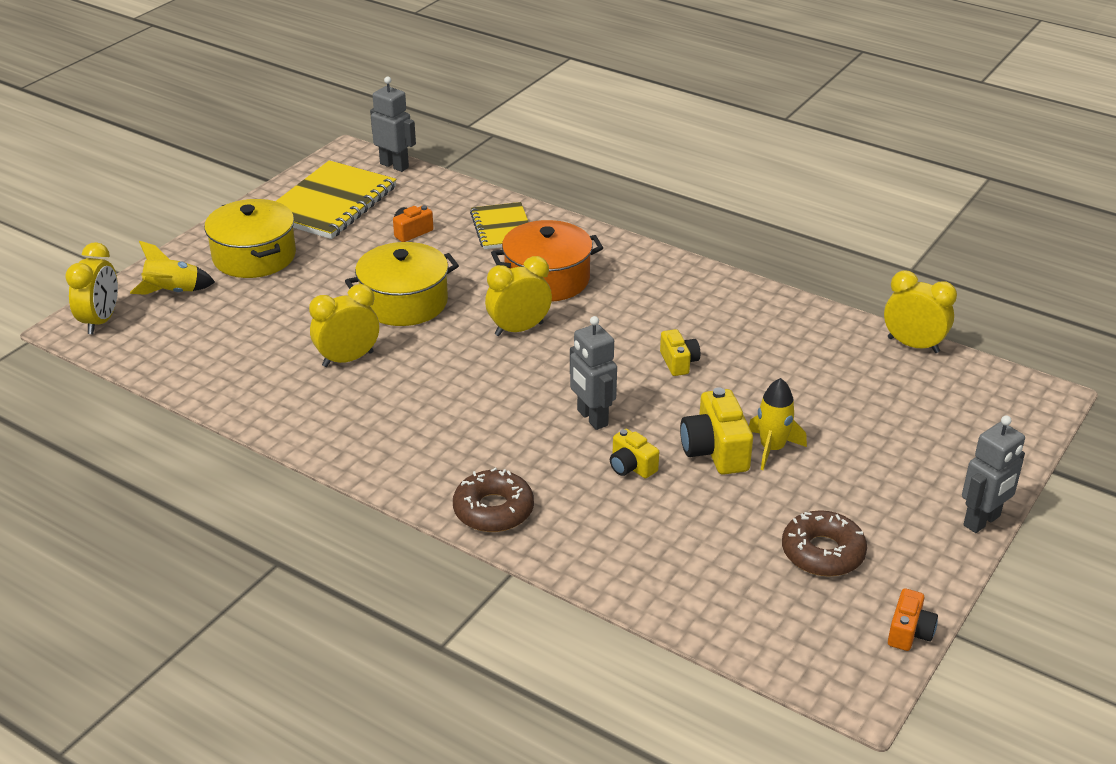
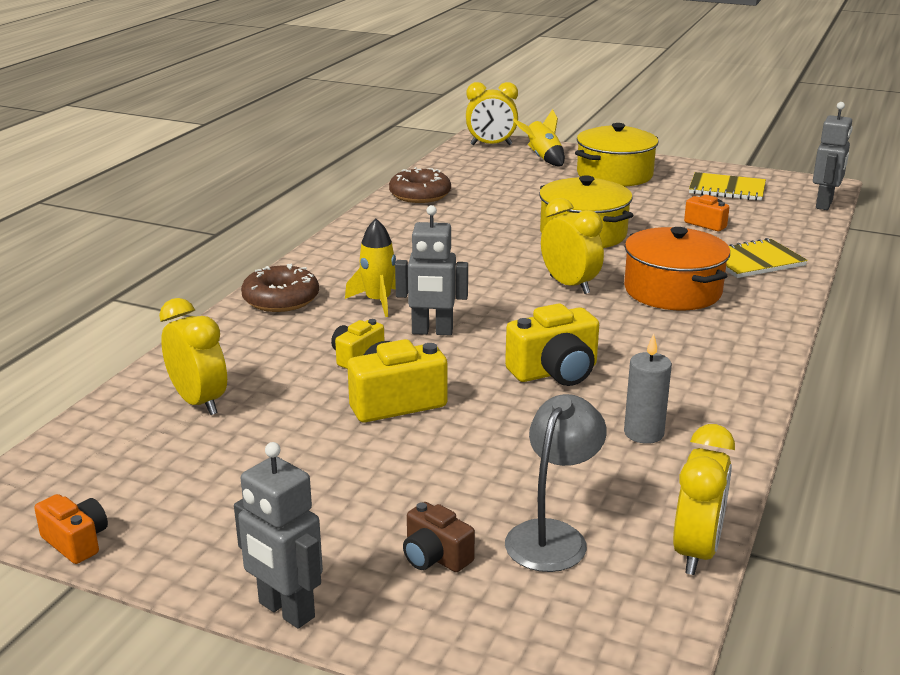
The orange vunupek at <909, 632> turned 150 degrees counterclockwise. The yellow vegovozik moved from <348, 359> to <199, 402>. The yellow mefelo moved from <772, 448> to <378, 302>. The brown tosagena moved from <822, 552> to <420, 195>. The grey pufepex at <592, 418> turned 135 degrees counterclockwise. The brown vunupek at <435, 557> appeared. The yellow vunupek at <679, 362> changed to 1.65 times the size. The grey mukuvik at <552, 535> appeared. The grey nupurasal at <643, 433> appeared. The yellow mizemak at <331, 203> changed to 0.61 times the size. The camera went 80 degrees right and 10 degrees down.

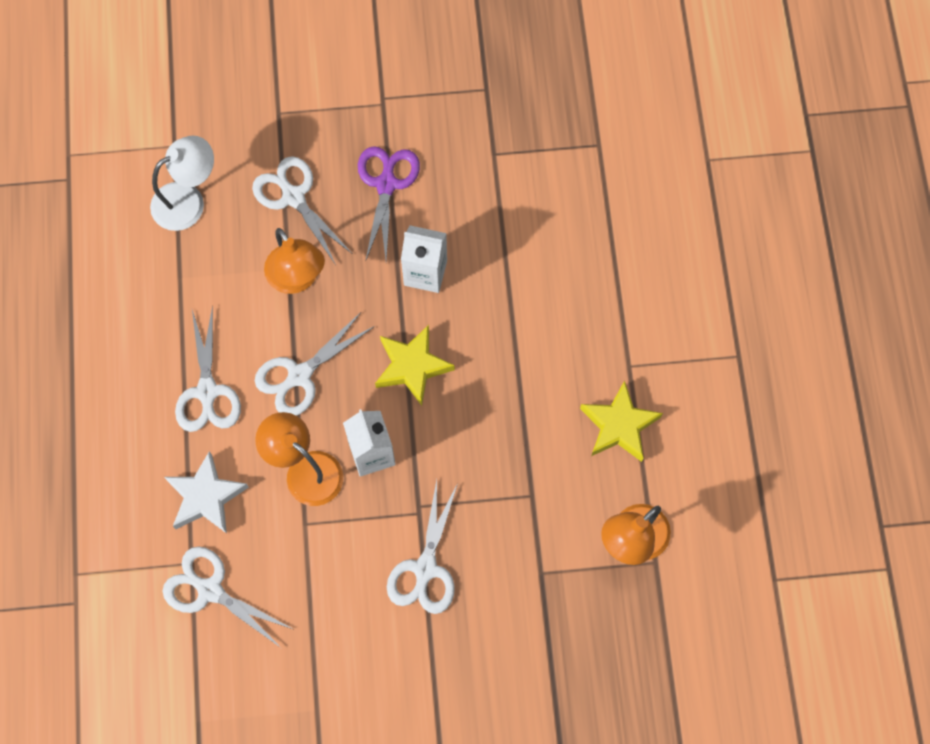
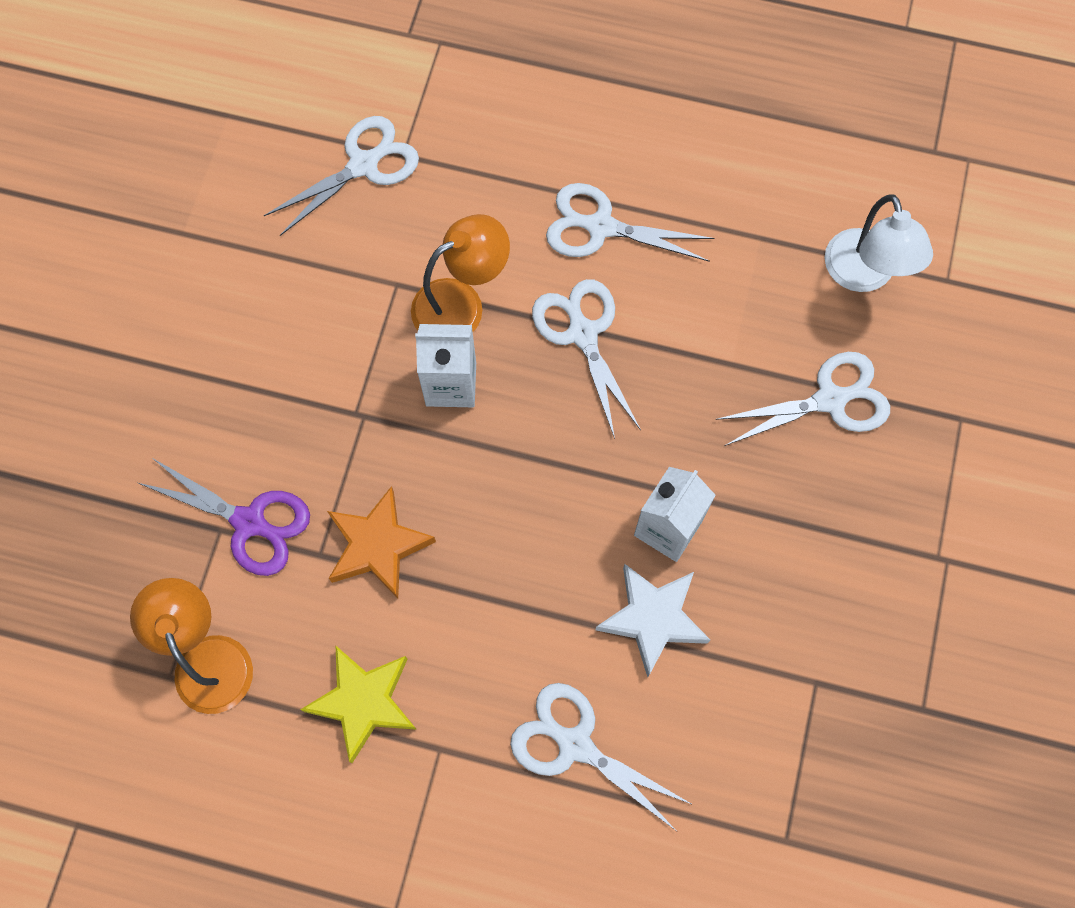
The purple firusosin moved from <386, 184> to <250, 523>. The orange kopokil at <378, 546> appeared. The white firusosin moved from <425, 569> to <574, 744>. The white kopokil moved from <205, 497> to <653, 618>. The orange mukuvik at <297, 279> disappeared. The yellow kopokil at <412, 366> disappeared. The camera went 110 degrees right and 0 degrees up.

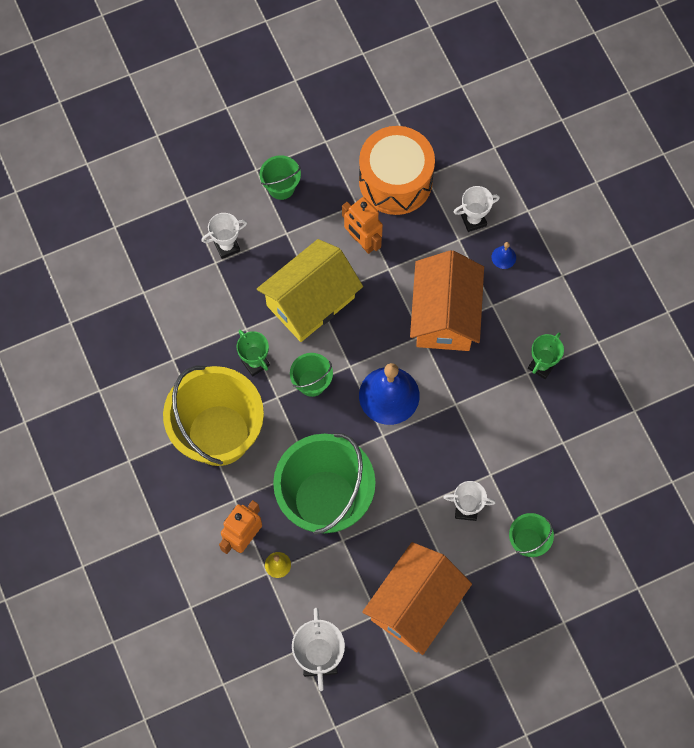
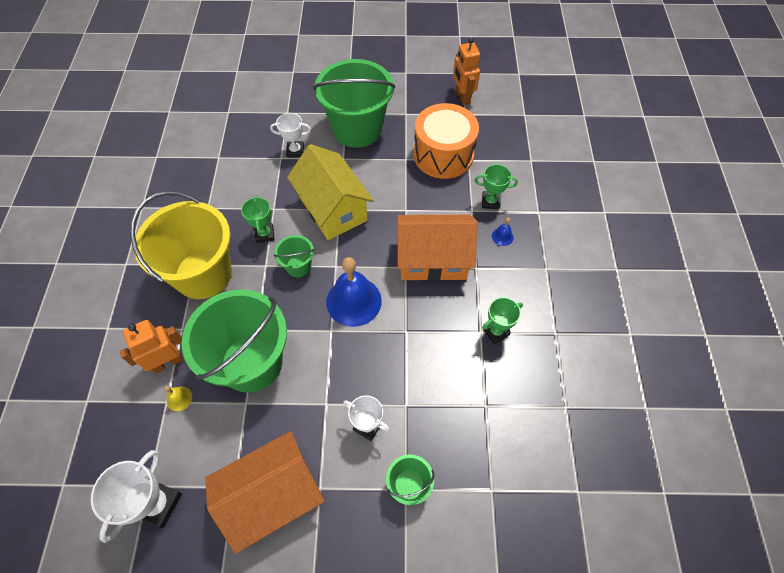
The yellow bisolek at <310, 301> turned 75 degrees clockwise. The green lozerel at <281, 187> changed to 2.24 times the size. The orange bisolek at <445, 315> turned 60 degrees clockwise. The orange pufepex moved from <362, 241> to <462, 97>. The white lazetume at <473, 220> became the green lazetume at <490, 202>. The camera went 25 degrees right and 10 degrees down.

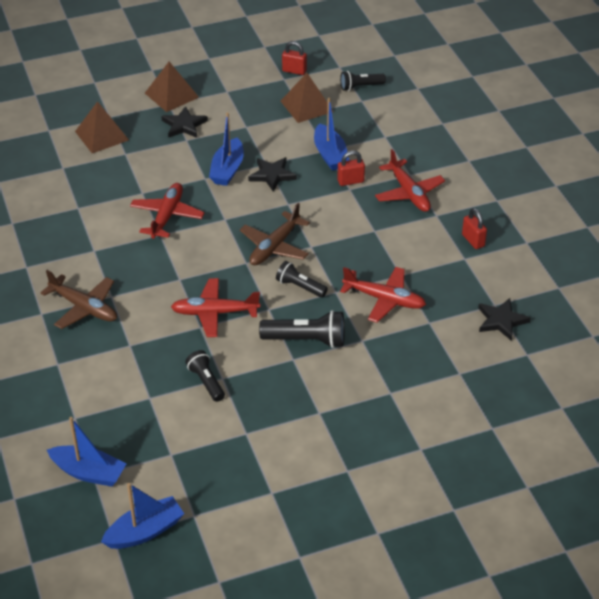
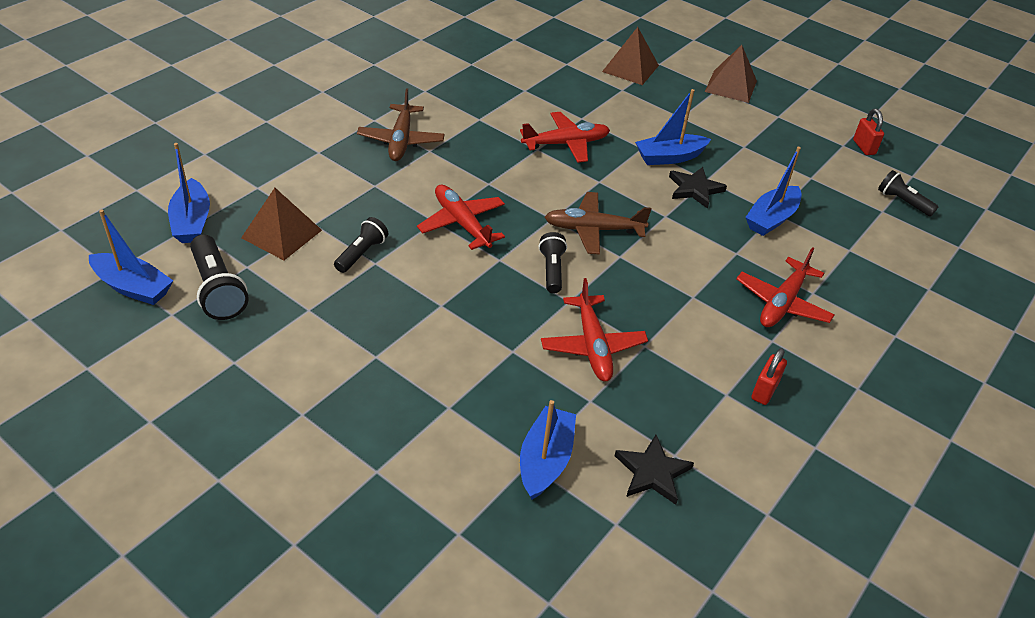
The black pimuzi moved from <306, 340> to <218, 290>. The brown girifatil moved from <306, 106> to <281, 234>. The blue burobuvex at <545, 460> appeared. The black kopokil at <184, 125> disappeared. The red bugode at <350, 181> disappeared. The camera went 55 degrees right and 0 degrees up.

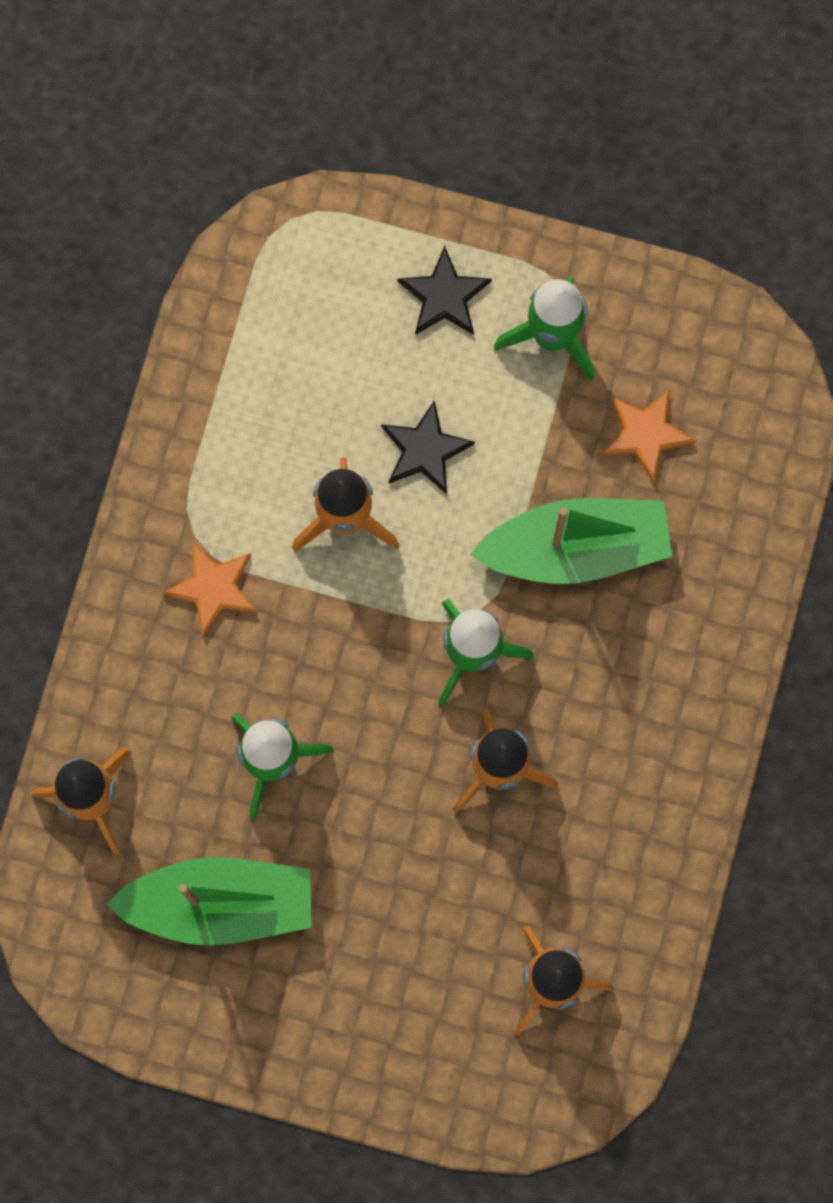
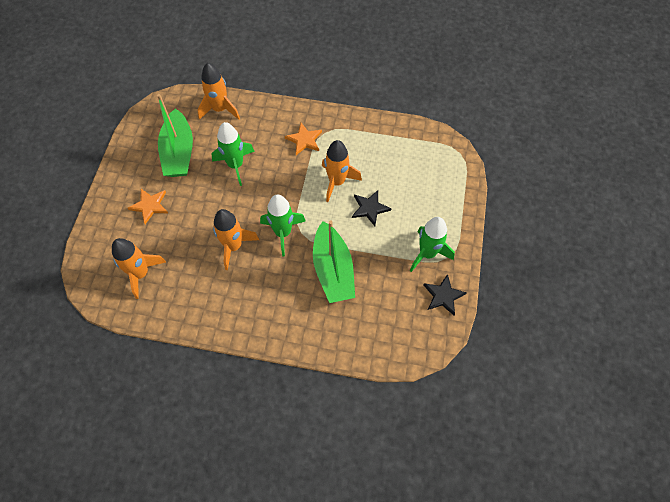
The orange kopokil moved from <645, 434> to <150, 206>. The black kopokil moved from <444, 296> to <443, 296>. The camera went 85 degrees right and 15 degrees down.

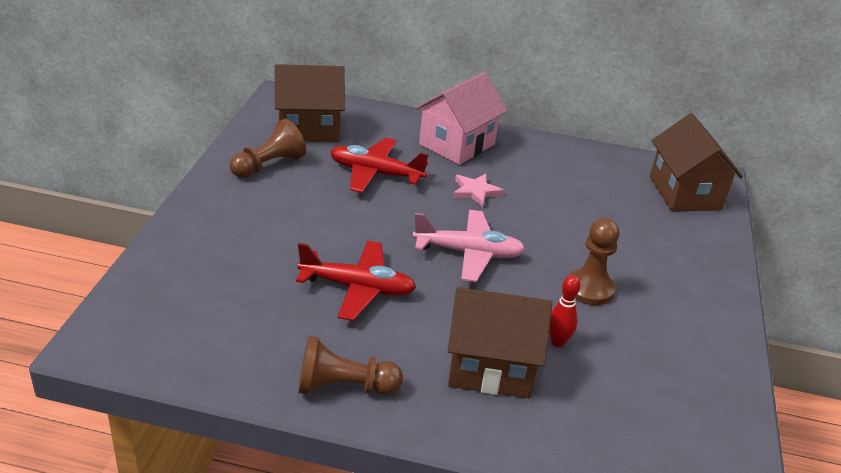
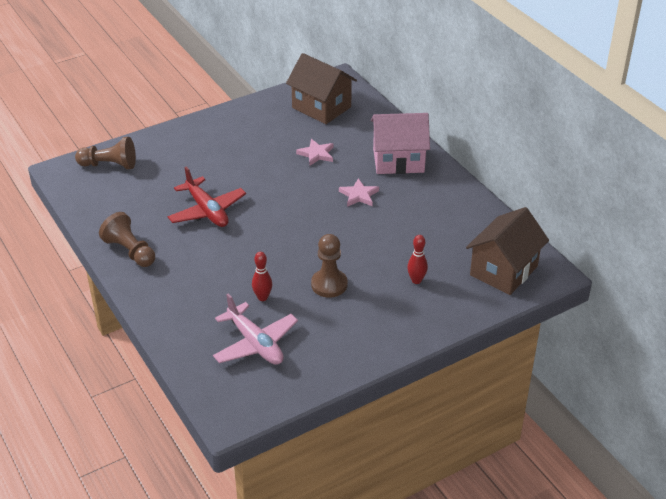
The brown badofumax moved from <268, 165> to <109, 165>. The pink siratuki moved from <468, 253> to <255, 343>. The red siratuki at <375, 173> was replaced by the pink kopokil at <316, 154>. The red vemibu at <416, 280> appeared. The brown bisolek at <491, 367> disappeared. The camera went 50 degrees right and 5 degrees up.

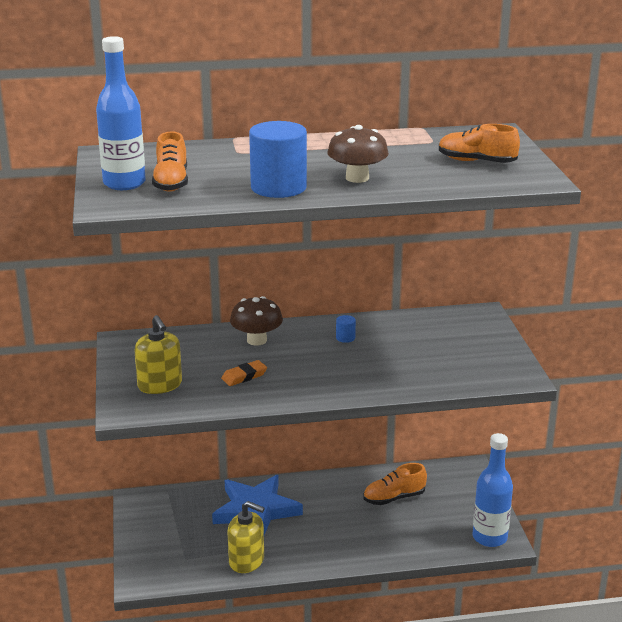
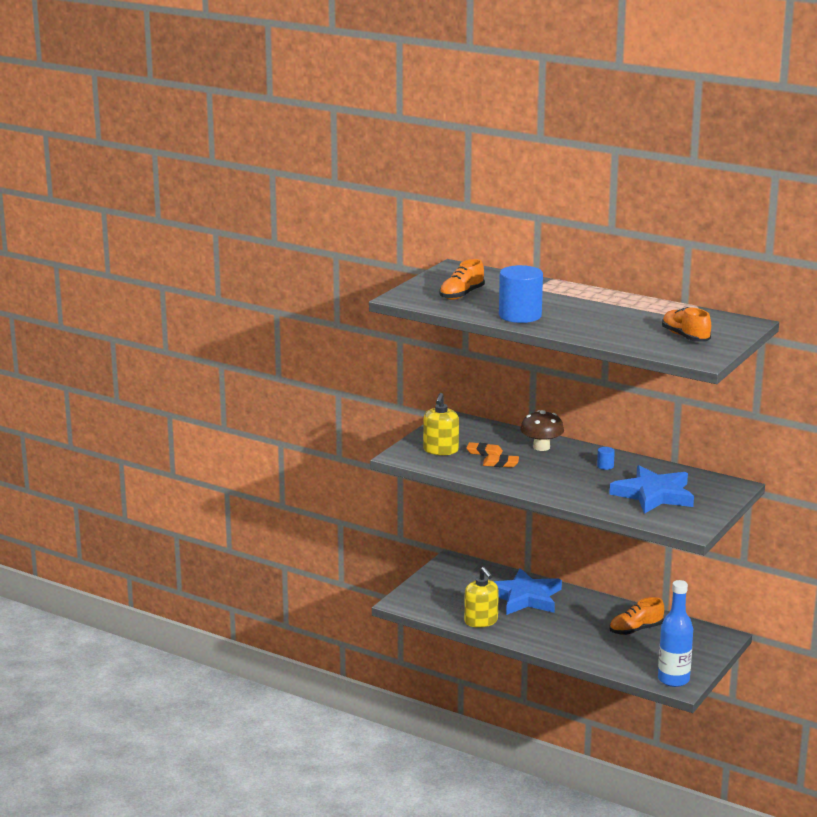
The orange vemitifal at <484, 452> appeared. The blue kopokil at <654, 495> appeared. The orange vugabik at <394, 498> turned 45 degrees counterclockwise. The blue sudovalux at <124, 183> disappeared. The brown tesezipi at <357, 178> disappeared. The camera went 40 degrees right and 5 degrees down.

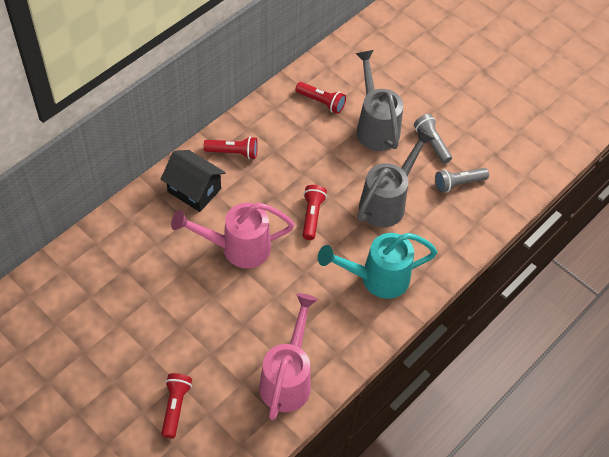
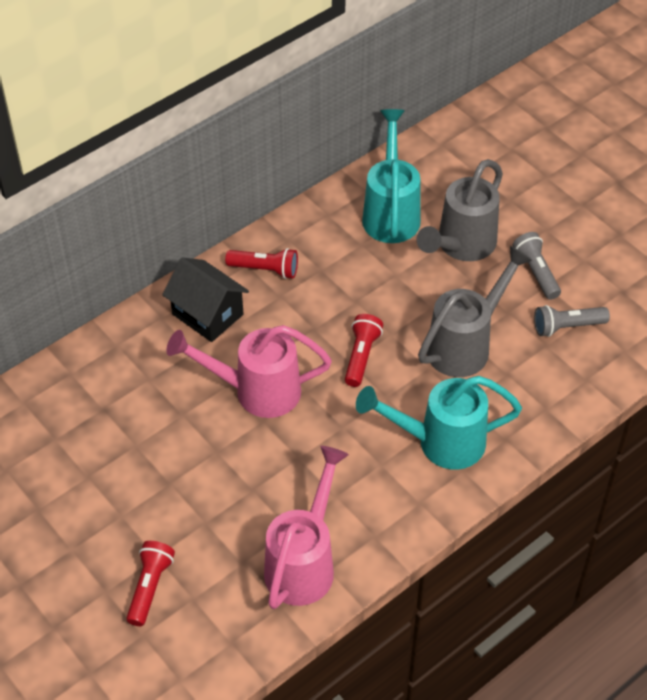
The red pimuzi at <321, 102> was replaced by the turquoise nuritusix at <391, 212>. The grey nuritusix at <375, 126> turned 135 degrees counterclockwise. The camera went 10 degrees right and 5 degrees down.

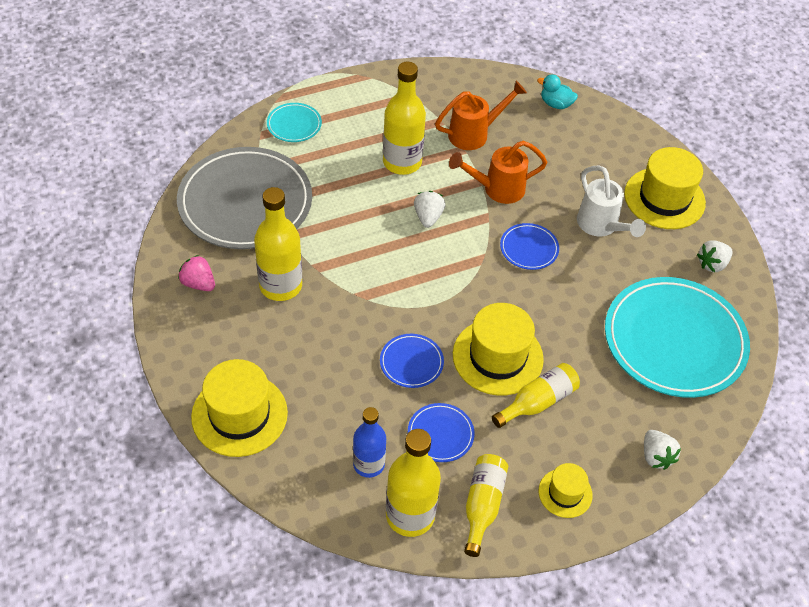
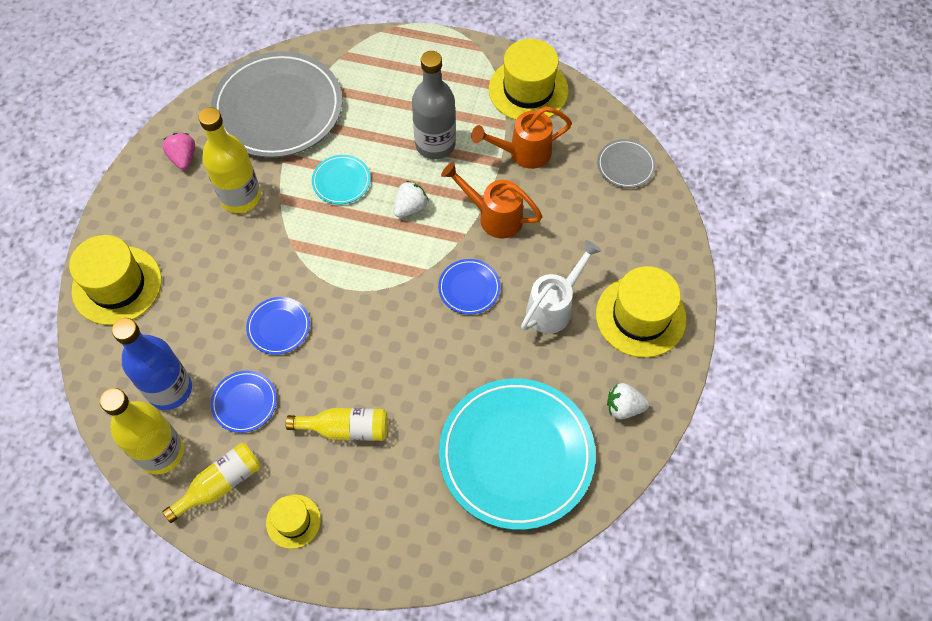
The blue sudovalux at <368, 464> changed to 1.51 times the size. The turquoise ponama moved from <294, 125> to <341, 181>. The yellow sudovalux at <402, 162> became the grey sudovalux at <435, 144>. The orange nuritusix at <474, 134> turned 150 degrees clockwise. The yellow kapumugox moved from <497, 357> to <528, 90>. The white nuritusix at <601, 226> turned 150 degrees counterclockwise. The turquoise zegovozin at <556, 104> was replaced by the grey ponama at <625, 165>. The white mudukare at <656, 456> disappeared. The camera went 40 degrees right and 10 degrees up.

